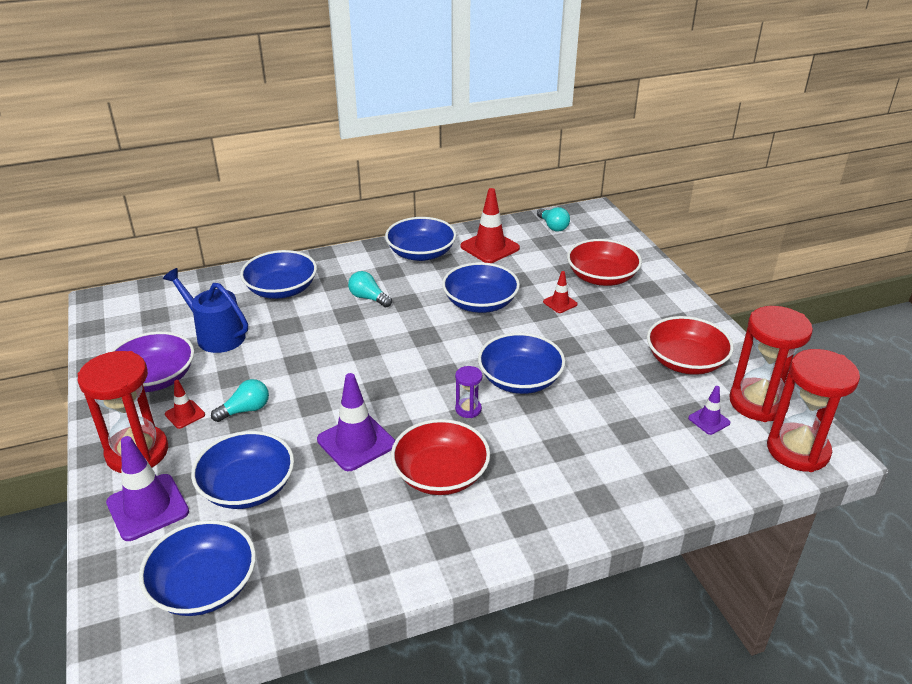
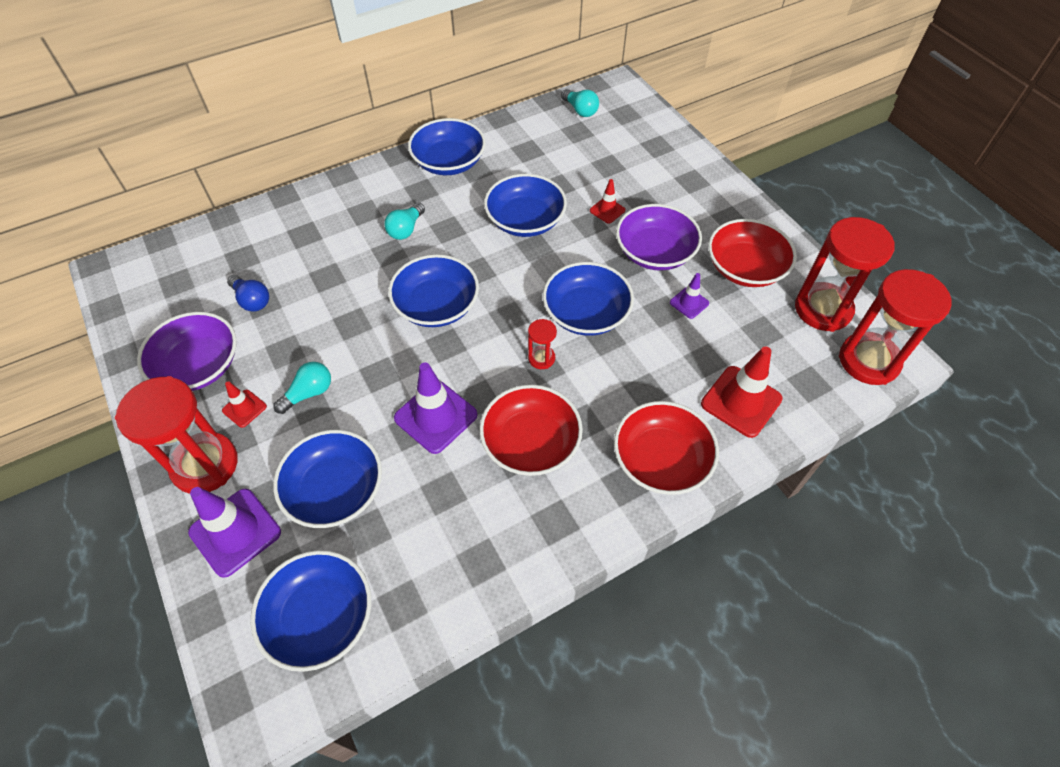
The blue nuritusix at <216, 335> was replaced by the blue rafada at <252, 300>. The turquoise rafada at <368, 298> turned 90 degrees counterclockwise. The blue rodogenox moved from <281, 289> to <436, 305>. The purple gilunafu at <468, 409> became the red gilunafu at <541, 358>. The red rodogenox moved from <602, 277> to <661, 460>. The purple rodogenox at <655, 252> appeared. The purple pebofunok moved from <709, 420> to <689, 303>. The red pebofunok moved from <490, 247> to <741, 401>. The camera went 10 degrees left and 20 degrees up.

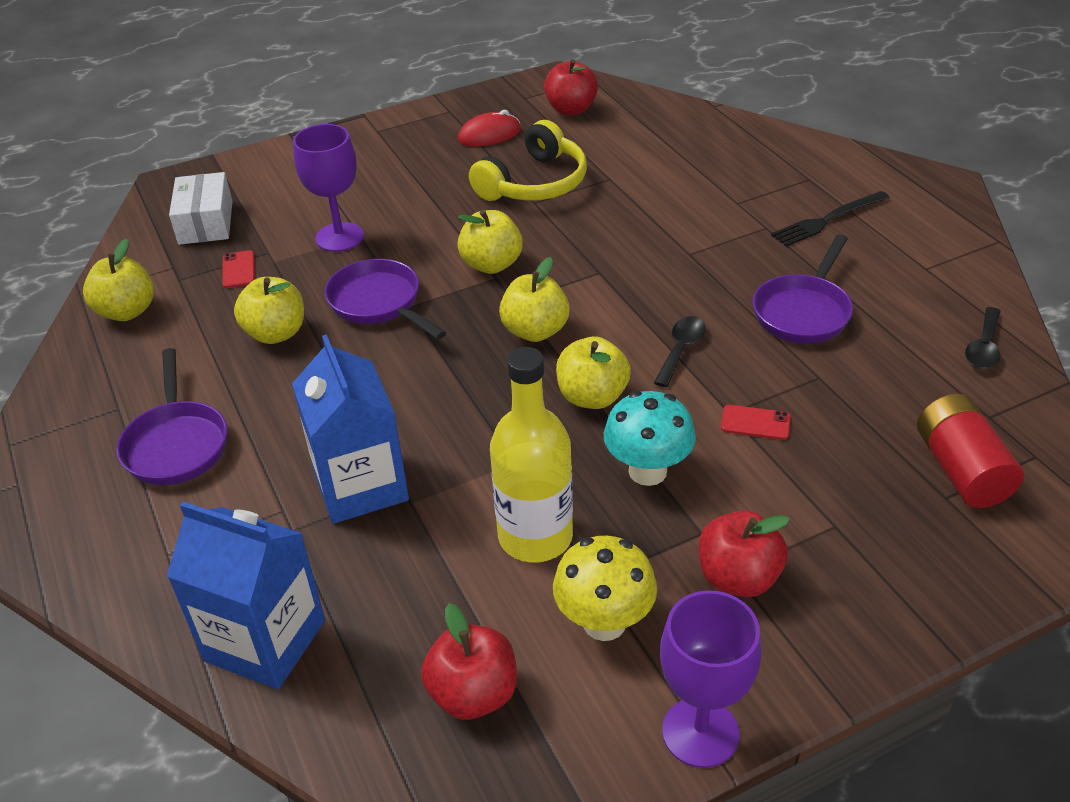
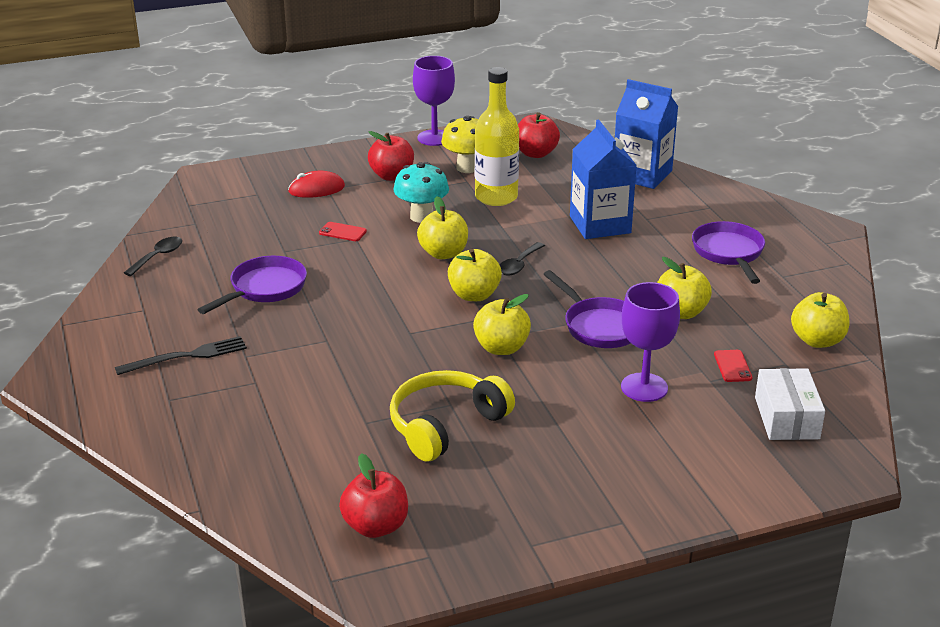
The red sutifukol moved from <489, 135> to <316, 189>. The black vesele moved from <681, 349> to <519, 265>. The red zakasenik at <961, 470> disappeared. The camera went 175 degrees left and 10 degrees down.

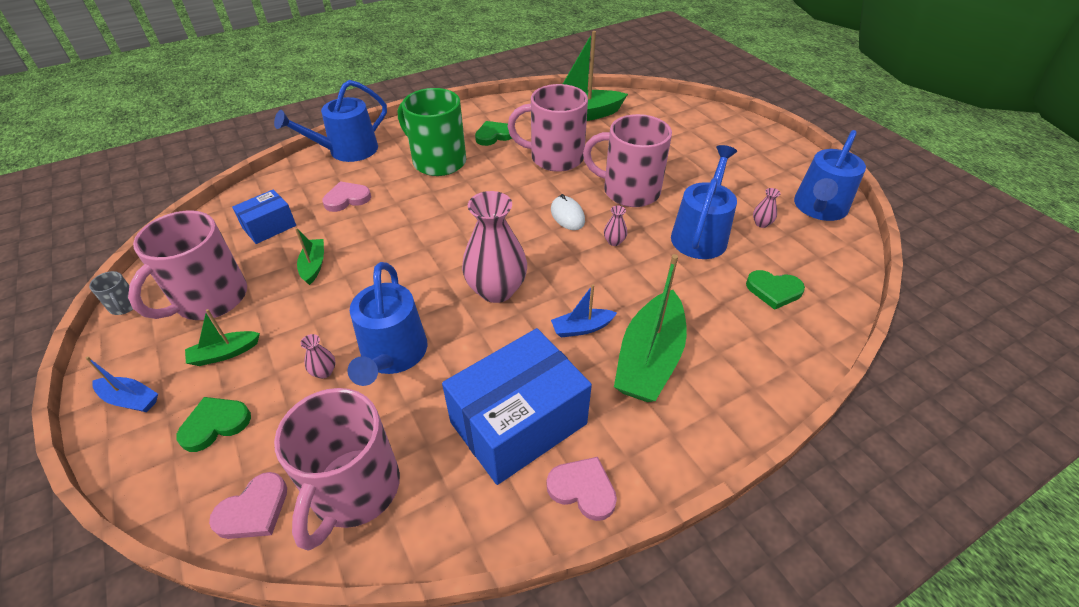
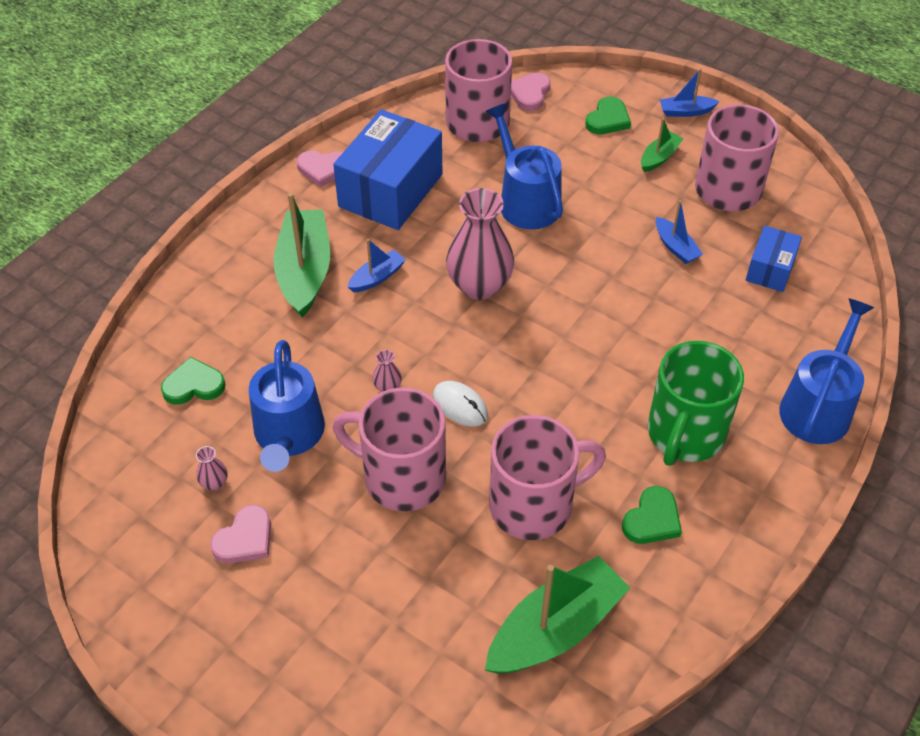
The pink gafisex moved from <347, 199> to <245, 539>. The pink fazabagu at <629, 191> turned 150 degrees counterclockwise. The green fazabagu at <438, 161> turned 105 degrees clockwise. The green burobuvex at <314, 265> became the blue burobuvex at <675, 247>. The grey fazabagu at <124, 306> disappeared. The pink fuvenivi at <324, 372> disappeared. The blue nuritusix at <819, 208> disappeared. The camera went 155 degrees right and 5 degrees up.

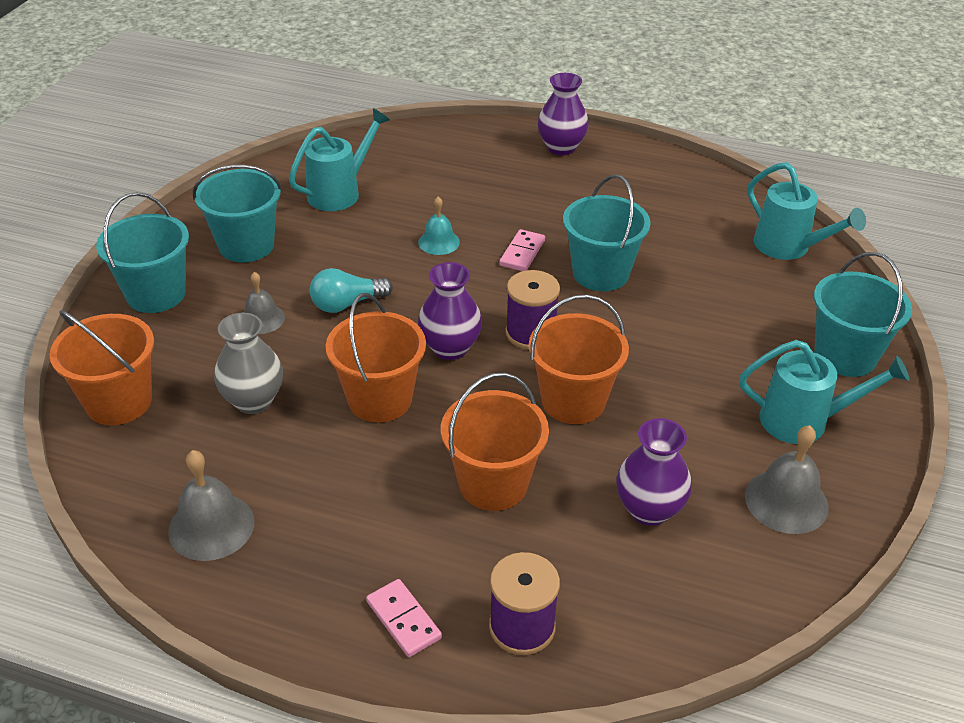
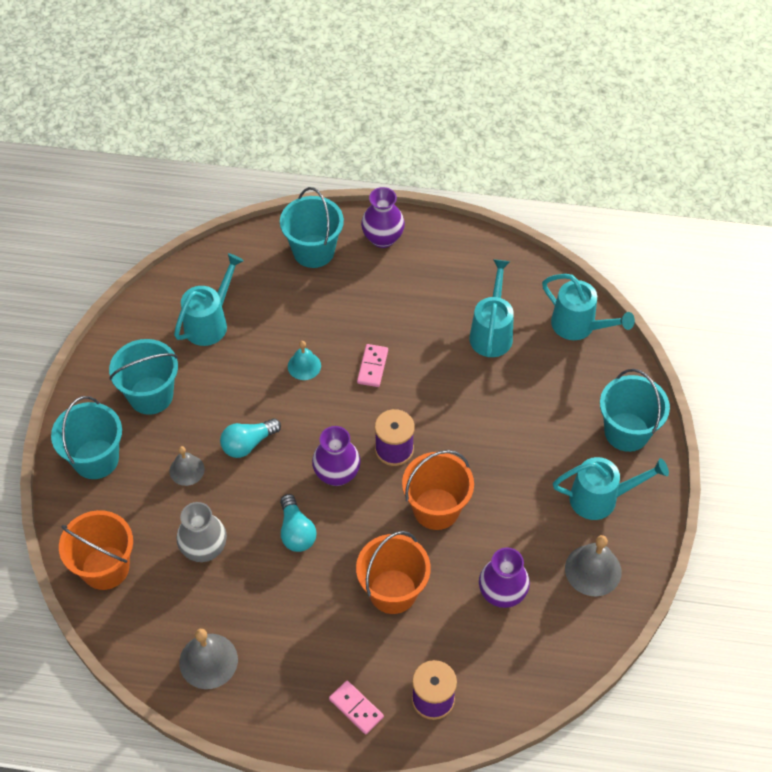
The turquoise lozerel moved from <600, 273> to <313, 251>. The orange lozerel at <380, 399> was replaced by the turquoise rafada at <296, 531>. The turquoise nuritusix at <492, 332> appeared. The camera went 10 degrees left and 15 degrees up.

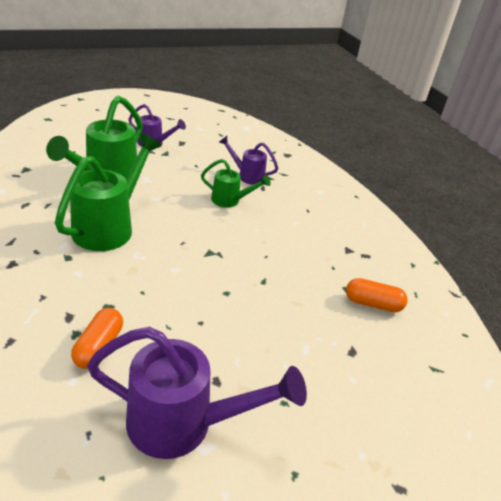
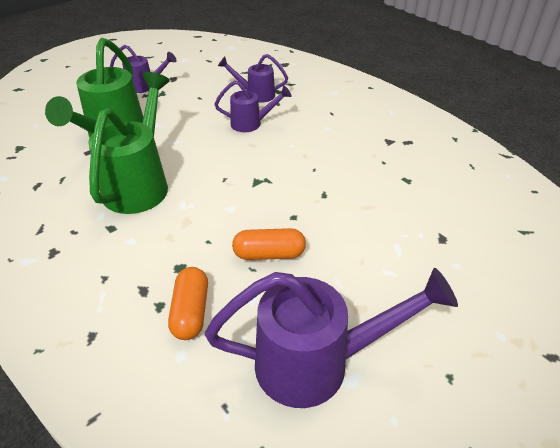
The green nuritusix at <230, 200> became the purple nuritusix at <251, 124>. The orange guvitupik moved from <373, 304> to <269, 254>. The camera went 10 degrees left and 5 degrees up.

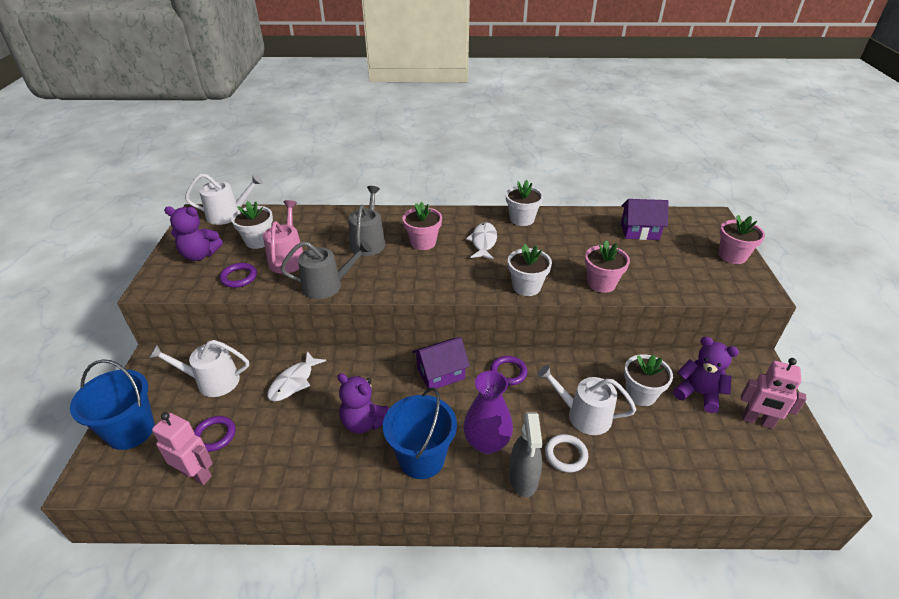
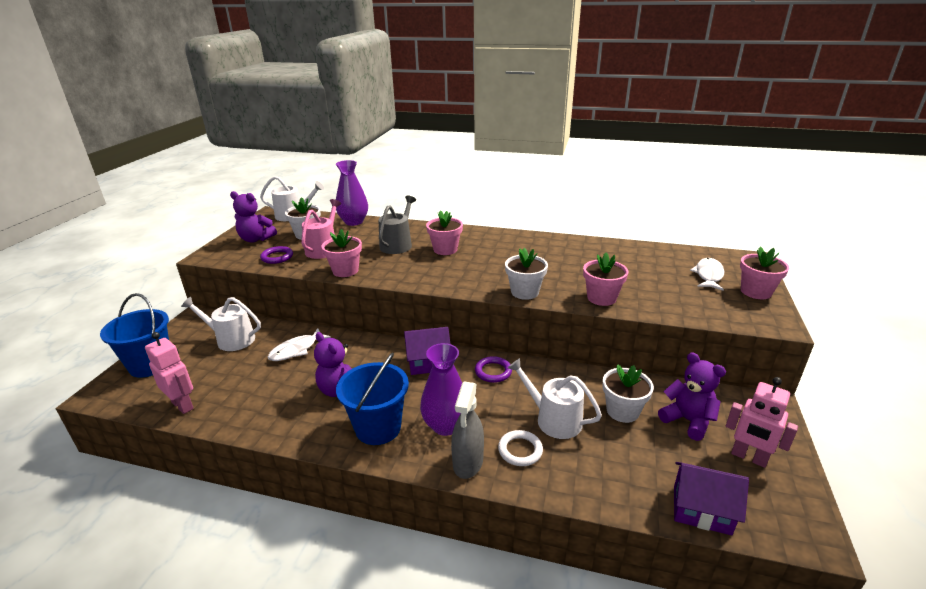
The grey nuritusix at <327, 285> was replaced by the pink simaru at <345, 271>. The purple fuvenivi at <354, 222> appeared. The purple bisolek moved from <639, 231> to <701, 510>. The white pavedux moved from <483, 242> to <708, 275>. The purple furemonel at <214, 435> disappeared. The white simaru at <522, 219> disappeared. The camera went 15 degrees right and 10 degrees down.

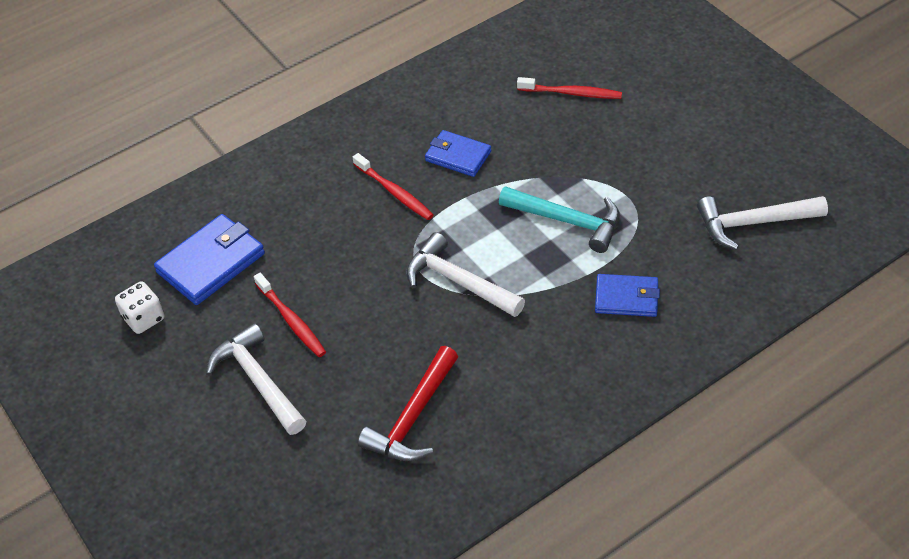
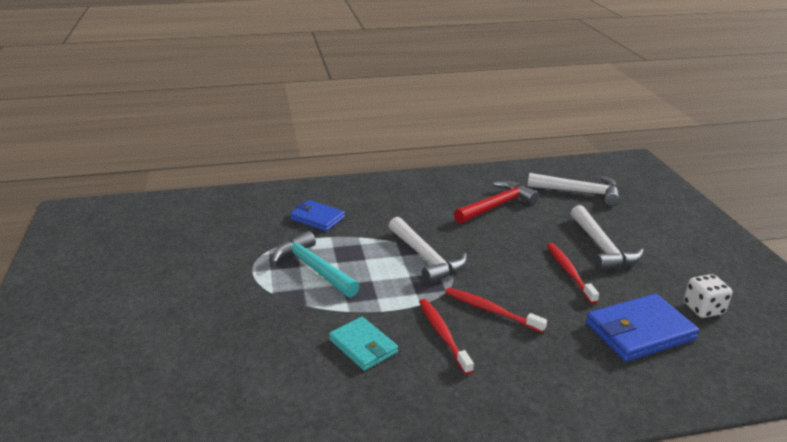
The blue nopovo at <458, 156> became the turquoise nopovo at <363, 346>. The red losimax moved from <571, 93> to <491, 310>. The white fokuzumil moved from <753, 223> to <579, 192>. The camera went 160 degrees left and 20 degrees down.

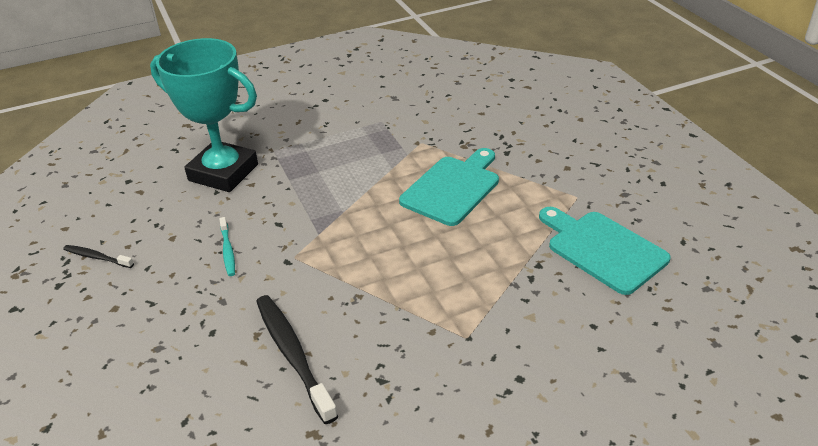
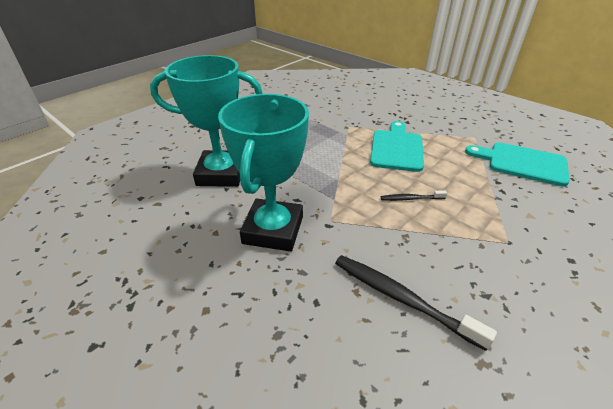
The turquoise losimax at <228, 251> was replaced by the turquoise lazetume at <273, 230>. The black losimax moved from <97, 257> to <411, 199>. The camera went 25 degrees left and 0 degrees up.

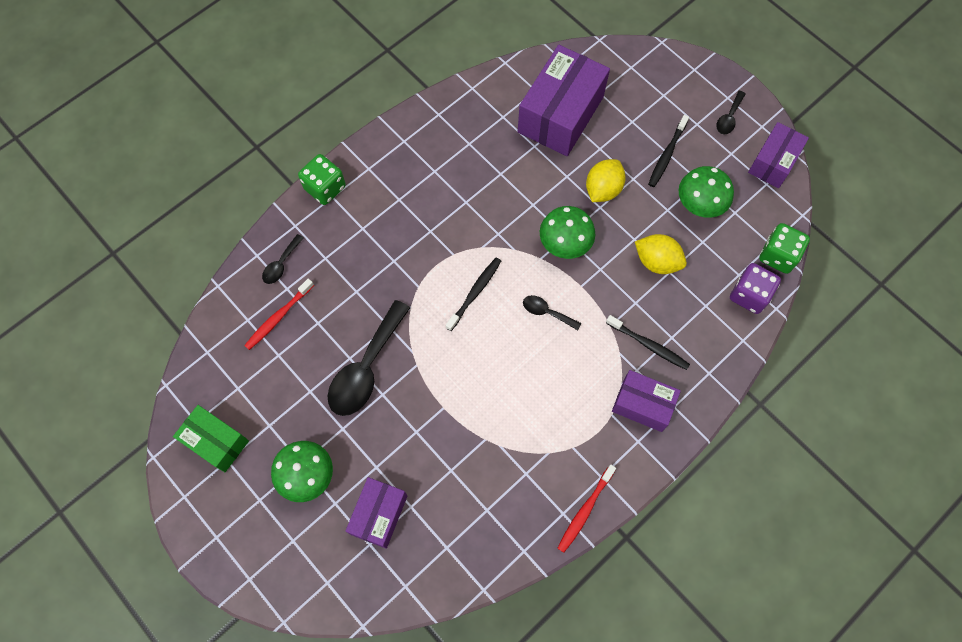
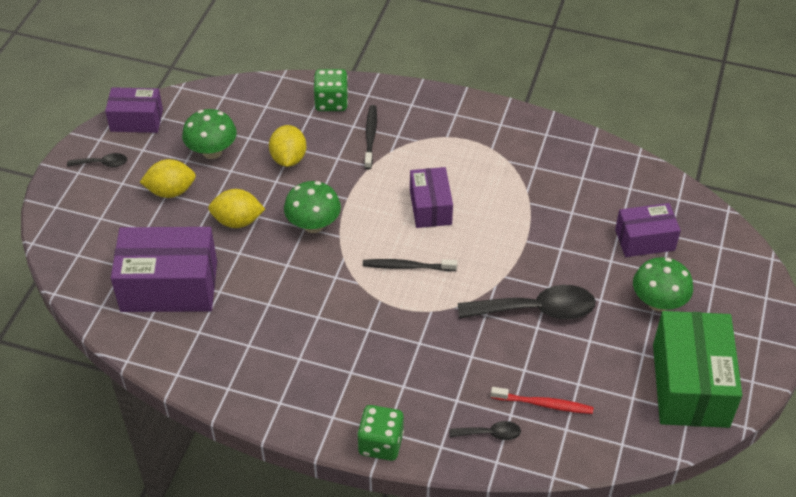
The black losimax at <666, 155> was replaced by the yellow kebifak at <171, 191>. The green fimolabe moved from <778, 256> to <331, 102>. The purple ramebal moved from <642, 405> to <430, 207>. The green ramebal at <216, 442> changed to 1.70 times the size. The black vesele at <546, 312> disappeared. The red losimax at <585, 510> disappeared. The purple fimolabe at <749, 295> disappeared. The camera went 120 degrees left and 20 degrees down.

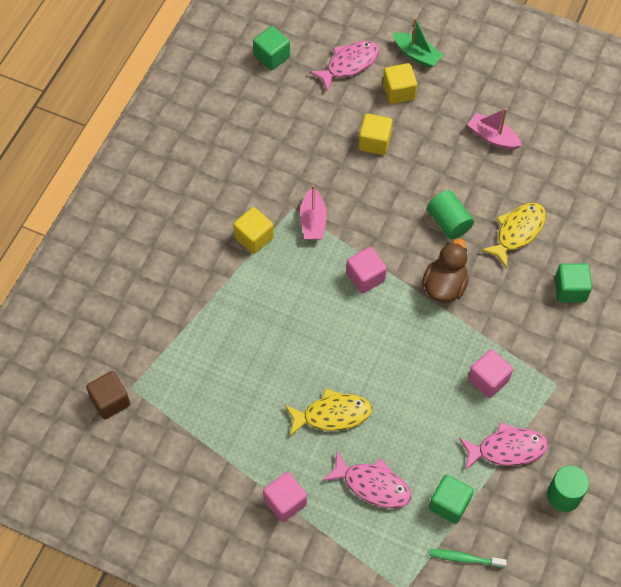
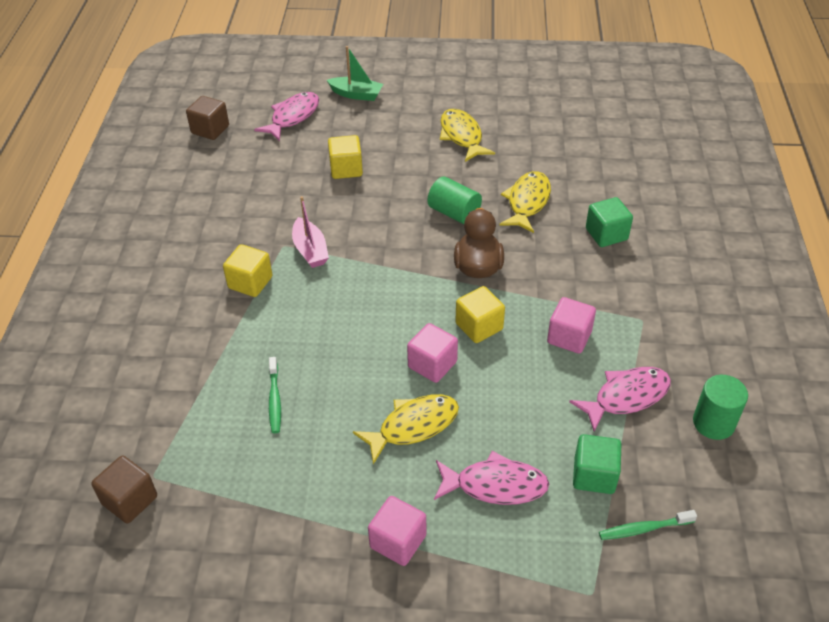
The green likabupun at <271, 56> became the brown likabupun at <210, 129>. The green losimax at <274, 400> appeared. The pink likabupun moved from <365, 277> to <432, 364>. The pink burobuvex at <492, 137> was replaced by the yellow pavedux at <461, 136>. The yellow likabupun moved from <399, 92> to <479, 326>. The camera went 20 degrees left and 15 degrees down.

